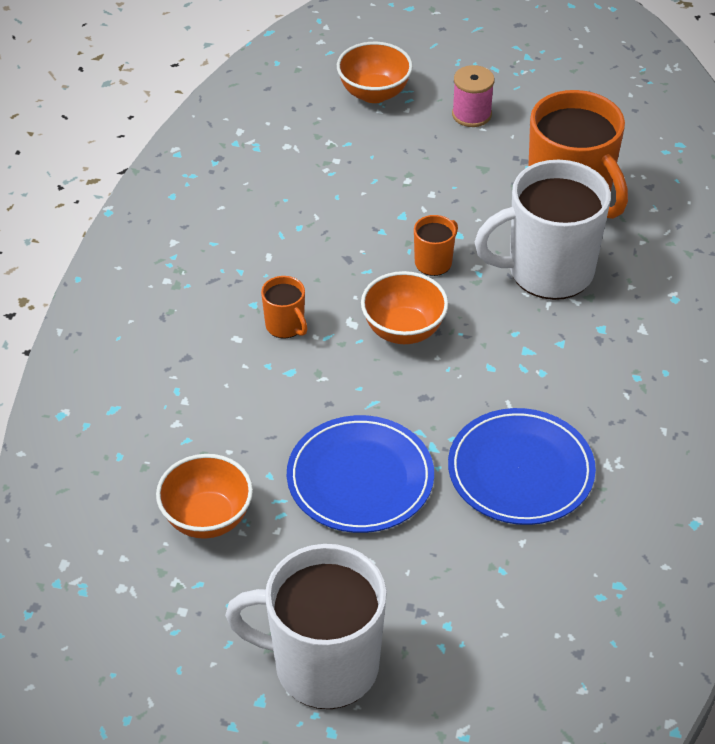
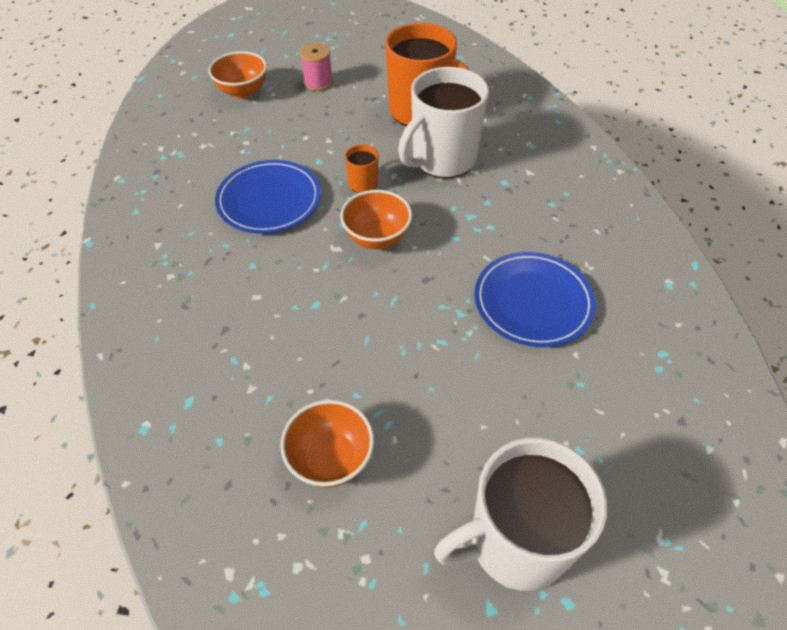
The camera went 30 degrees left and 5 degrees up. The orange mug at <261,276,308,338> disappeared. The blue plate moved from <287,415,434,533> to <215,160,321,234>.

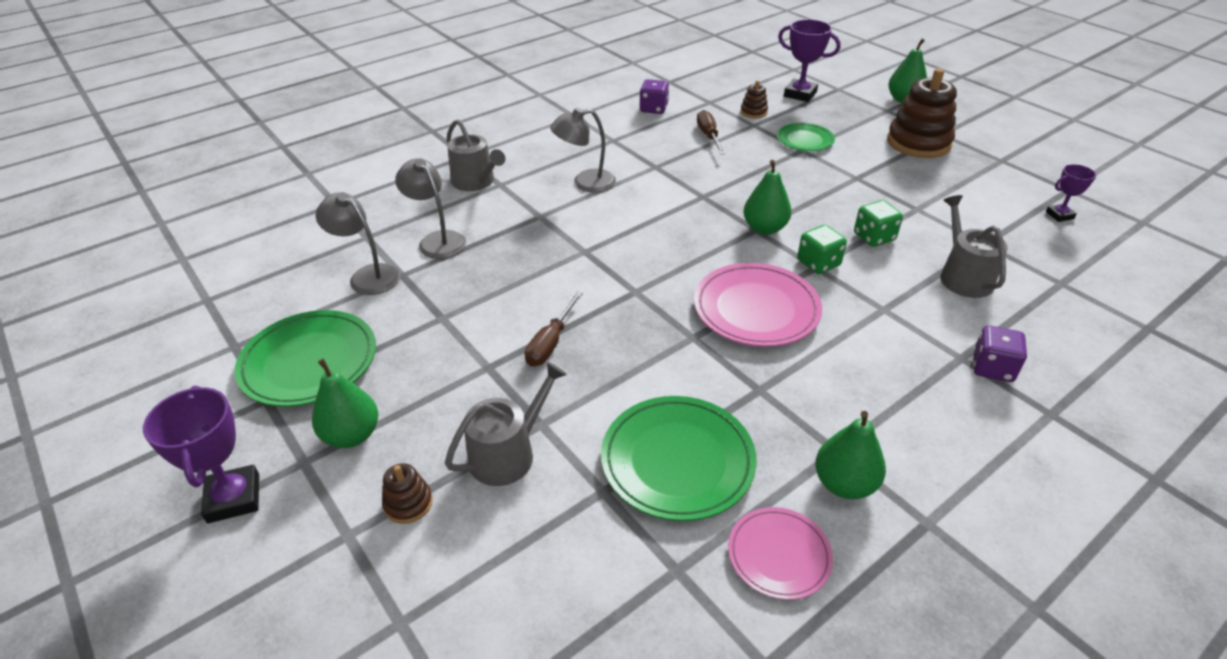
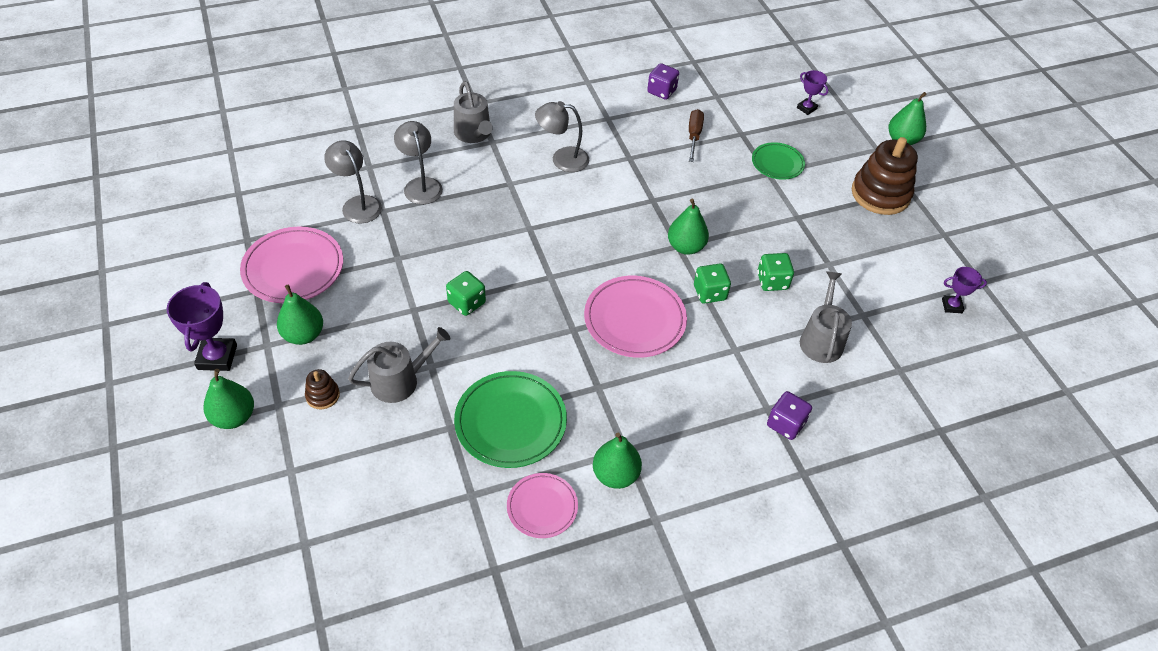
The camera went 15 degrees right and 10 degrees up. The brown stacking toy at <740,80,768,118> disappeared. The green pear at <203,369,254,429> appeared. The brown screwdriver at <525,291,583,367> was replaced by the green dice at <446,271,486,316>. The green plate at <234,310,376,407> became the pink plate at <240,227,343,303>. The purple trophy at <778,19,840,102> changed to 0.58 times the size.

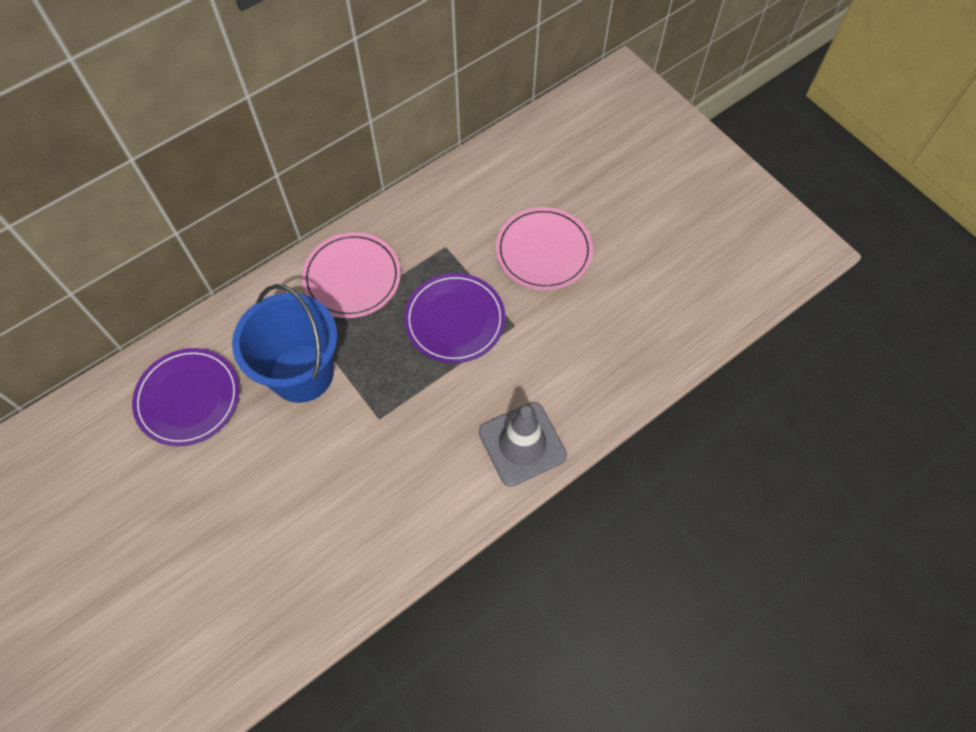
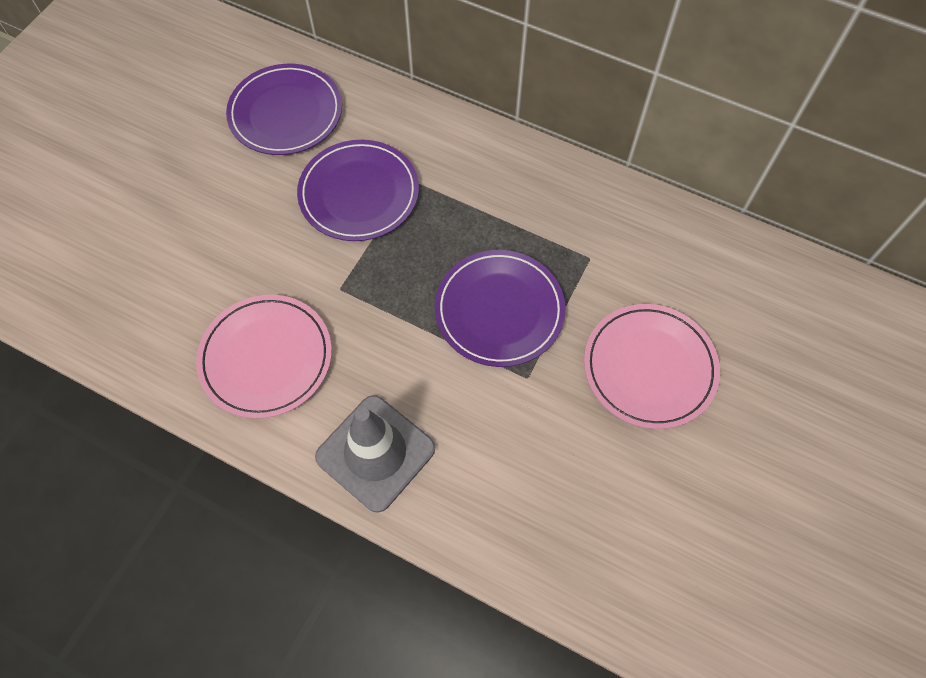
The camera went 65 degrees right and 0 degrees up. The pink plate moved from <302,232,401,318> to <196,295,332,419>. The blue bucket at <232,284,338,403> was replaced by the purple plate at <297,140,419,241>.

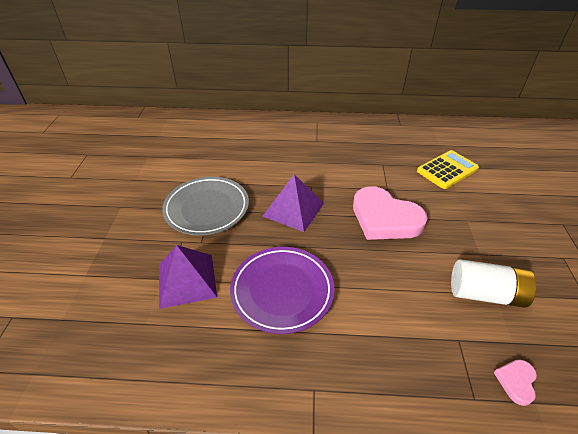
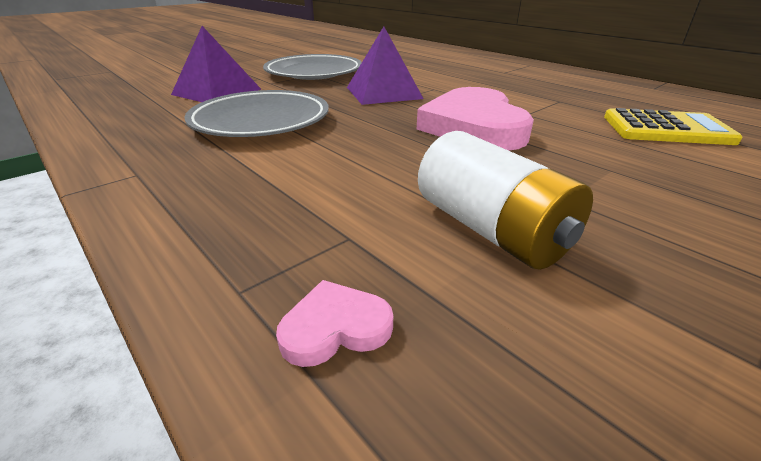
The camera went 45 degrees right and 10 degrees down. The purple plate at <230,247,335,334> became the grey plate at <185,90,329,137>.

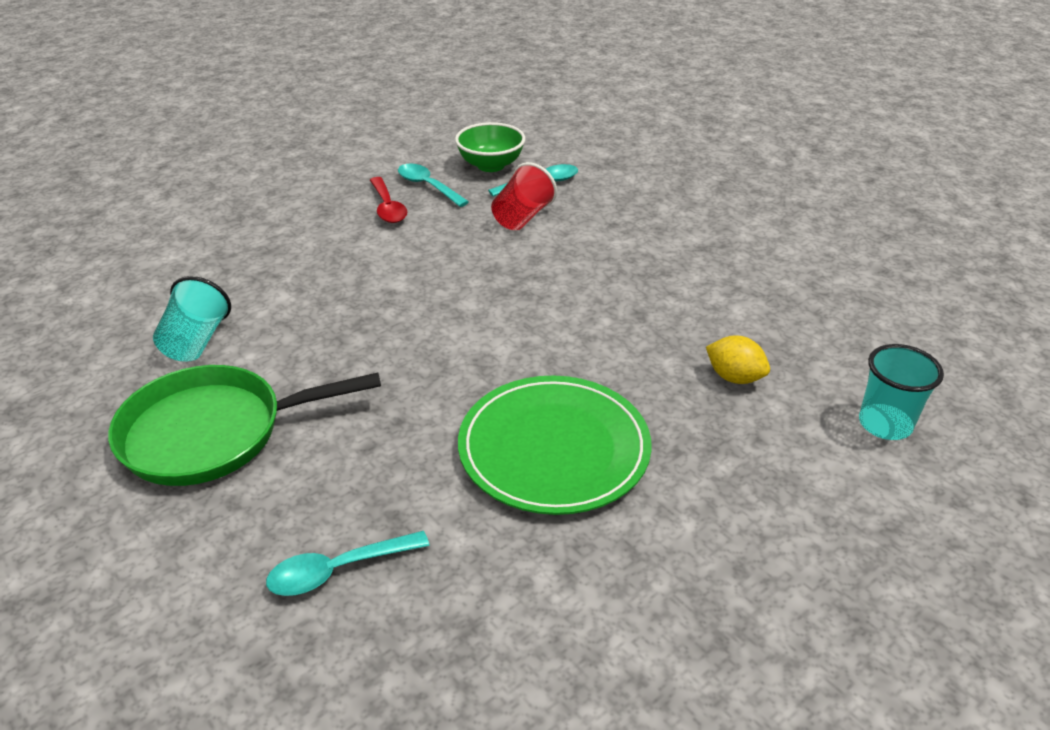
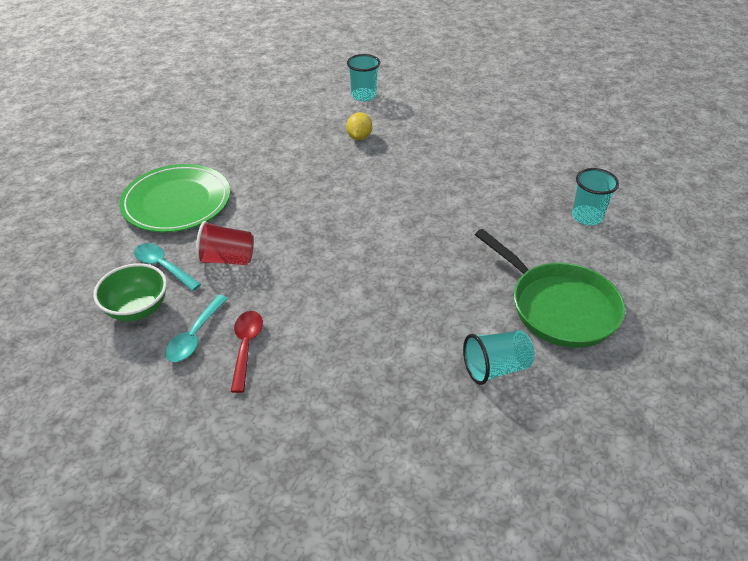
The camera went 115 degrees left and 5 degrees up. The green plate moved from <458,376,652,515> to <119,164,230,232>. The turquoise spoon at <266,531,429,596> was replaced by the turquoise cup at <572,168,619,225>. The red spoon at <370,177,407,223> turned 45 degrees counterclockwise.

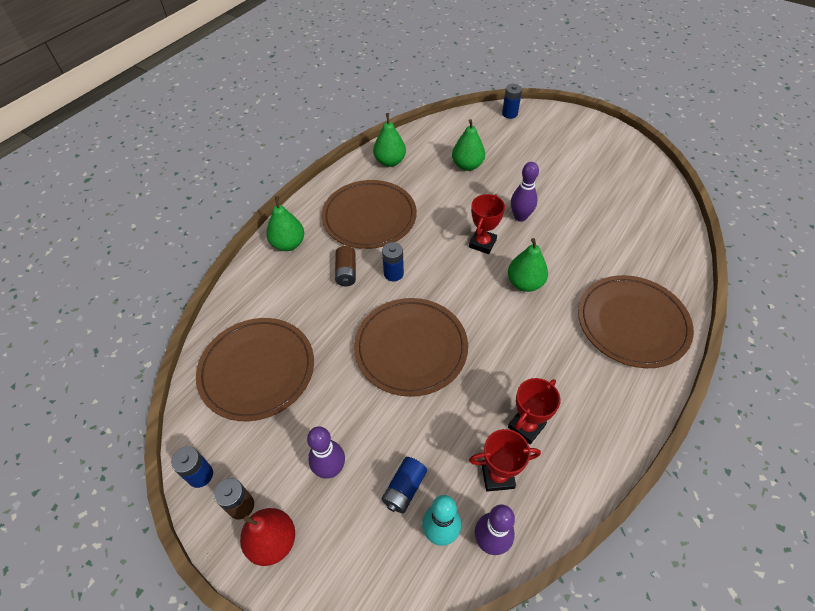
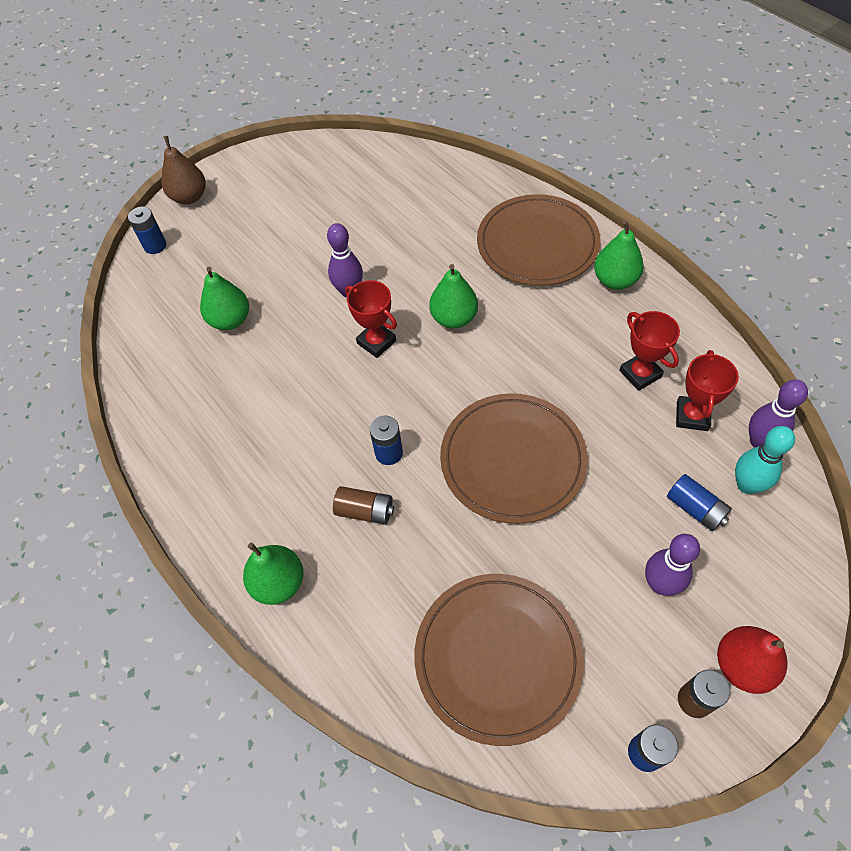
The camera went 70 degrees left and 5 degrees up. The brown plate at <322,180,417,249> disappeared. The brown pear at <162,136,206,204> appeared. The green pear moved from <373,113,406,167> to <594,220,644,290>.

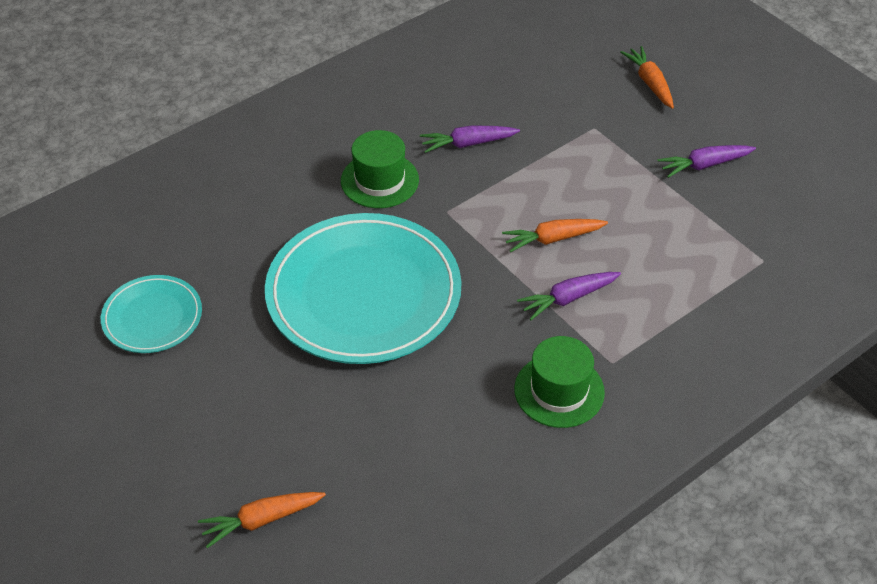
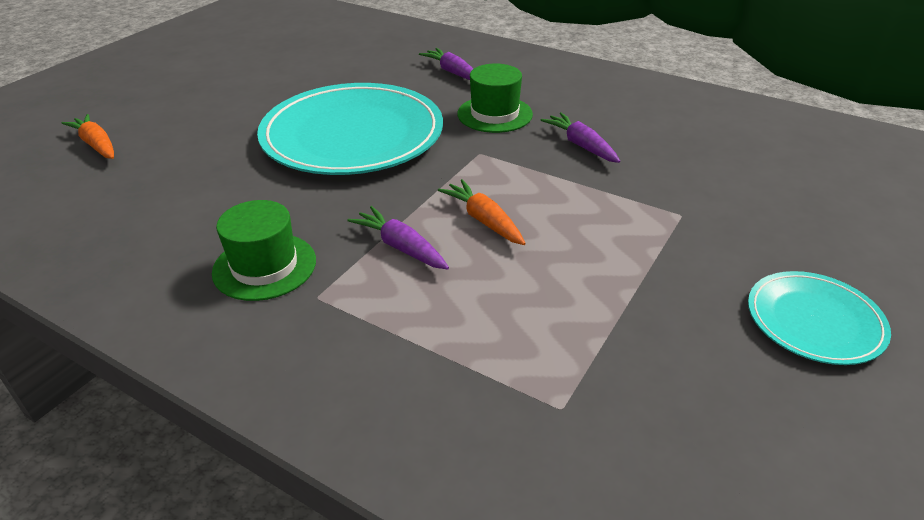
The camera went 70 degrees right and 10 degrees down. The orange carrot at <620,46,674,109> disappeared. The turquoise plate moved from <101,275,202,353> to <748,271,891,365>. The purple carrot moved from <657,145,756,178> to <419,48,473,80>.

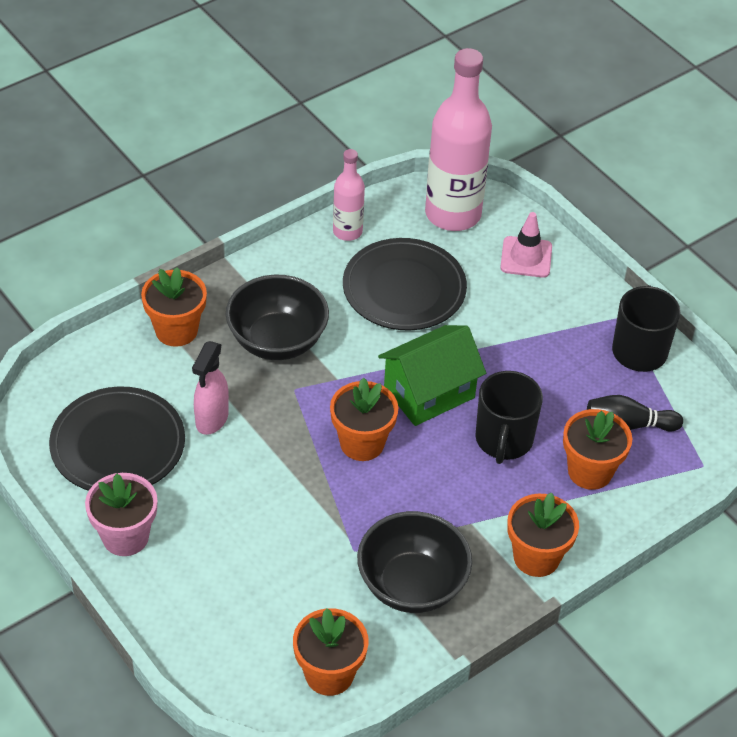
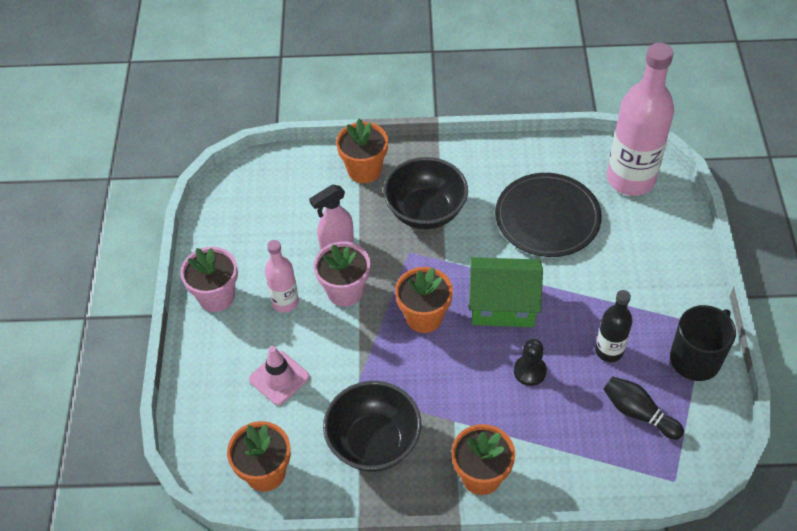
The camera went 40 degrees right and 5 degrees up. The black plate at <49,386,185,491> disappeared. The orange flower pot at <563,409,632,490> disappeared. The pink flower pot at <314,241,370,307> appeared. The black bottle at <595,290,633,362> appeared. The pink bottle moved from <333,149,365,241> to <265,240,299,312>. The pink traffic cone moved from <500,212,552,278> to <249,346,310,405>. The black mug at <475,371,543,464> was replaced by the black pawn at <514,339,547,386>.

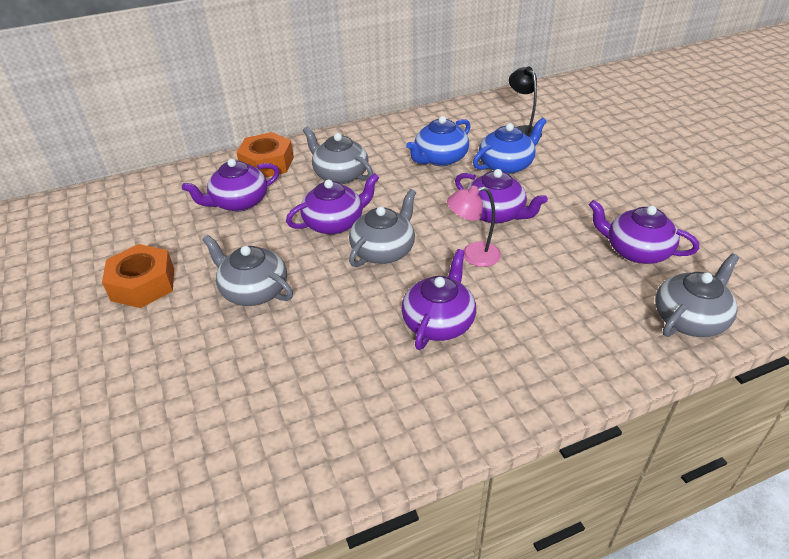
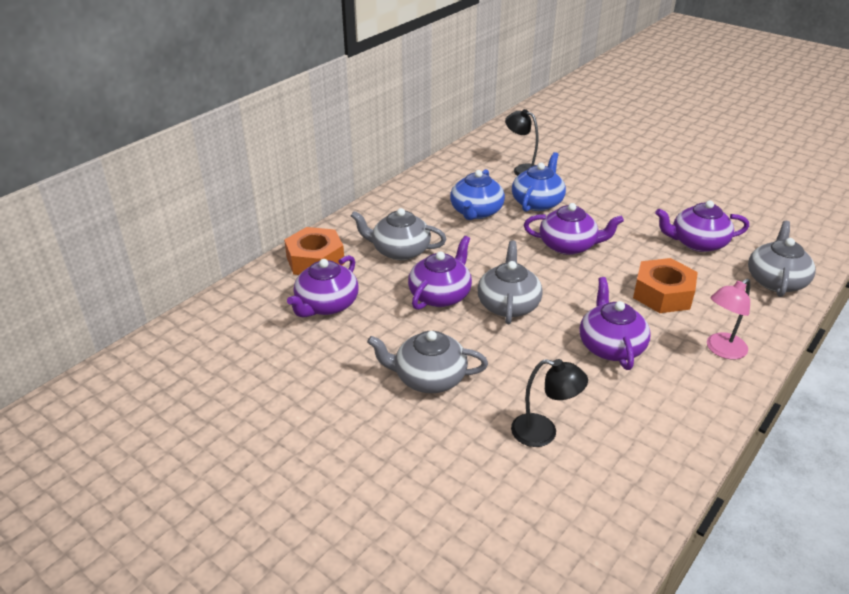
The camera went 30 degrees left and 5 degrees down. The black lamp at <511,359,588,447> appeared. The orange nut moved from <102,244,174,308> to <633,258,698,313>. The pink lamp moved from <447,186,501,267> to <707,279,750,360>.

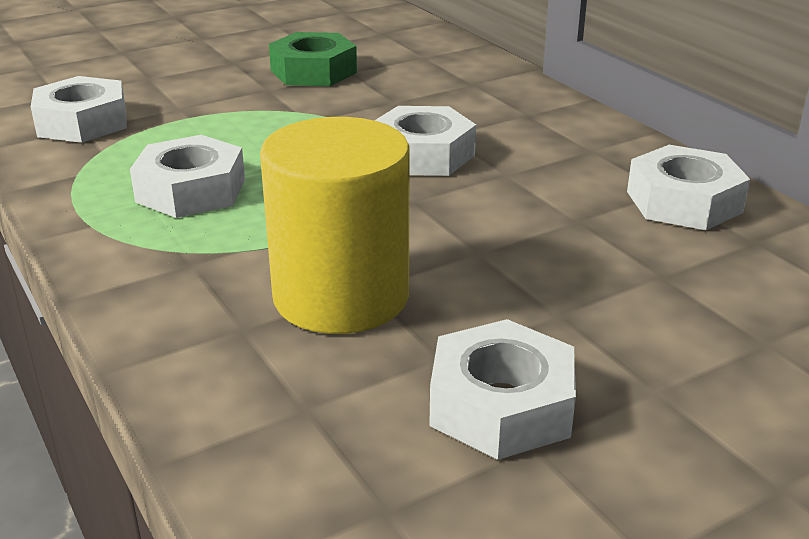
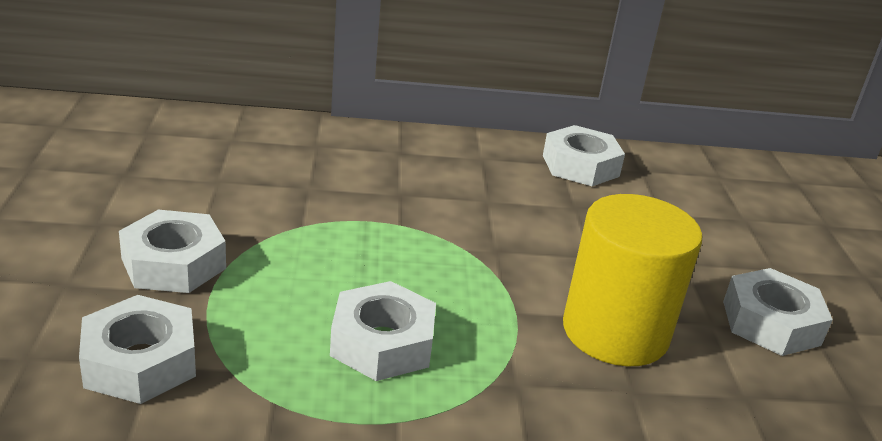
The camera went 65 degrees left and 0 degrees up. The green nut at <269,32,357,86> disappeared. The white nut moved from <374,106,476,176> to <119,210,226,293>.

